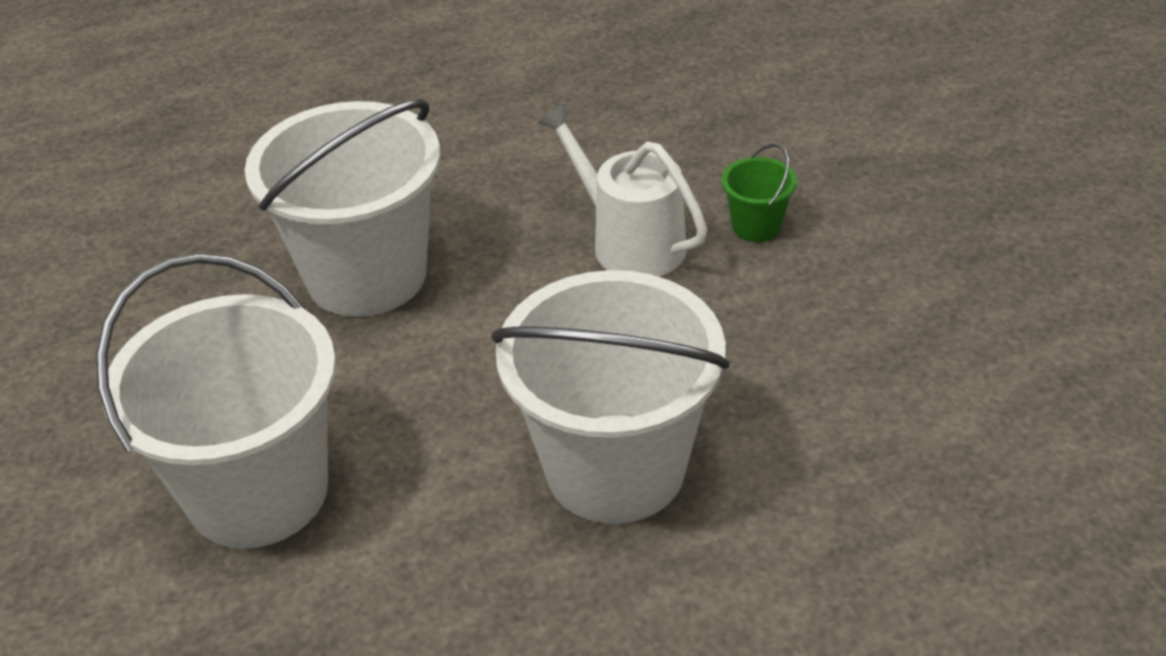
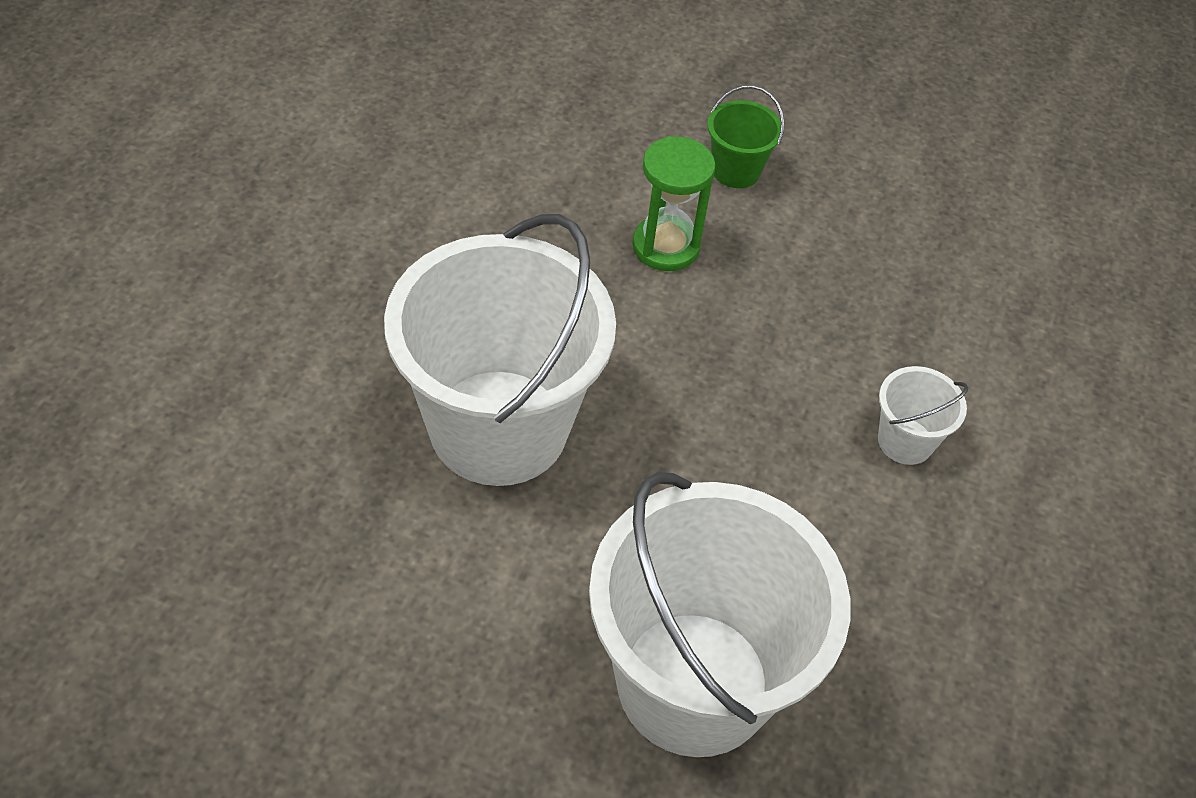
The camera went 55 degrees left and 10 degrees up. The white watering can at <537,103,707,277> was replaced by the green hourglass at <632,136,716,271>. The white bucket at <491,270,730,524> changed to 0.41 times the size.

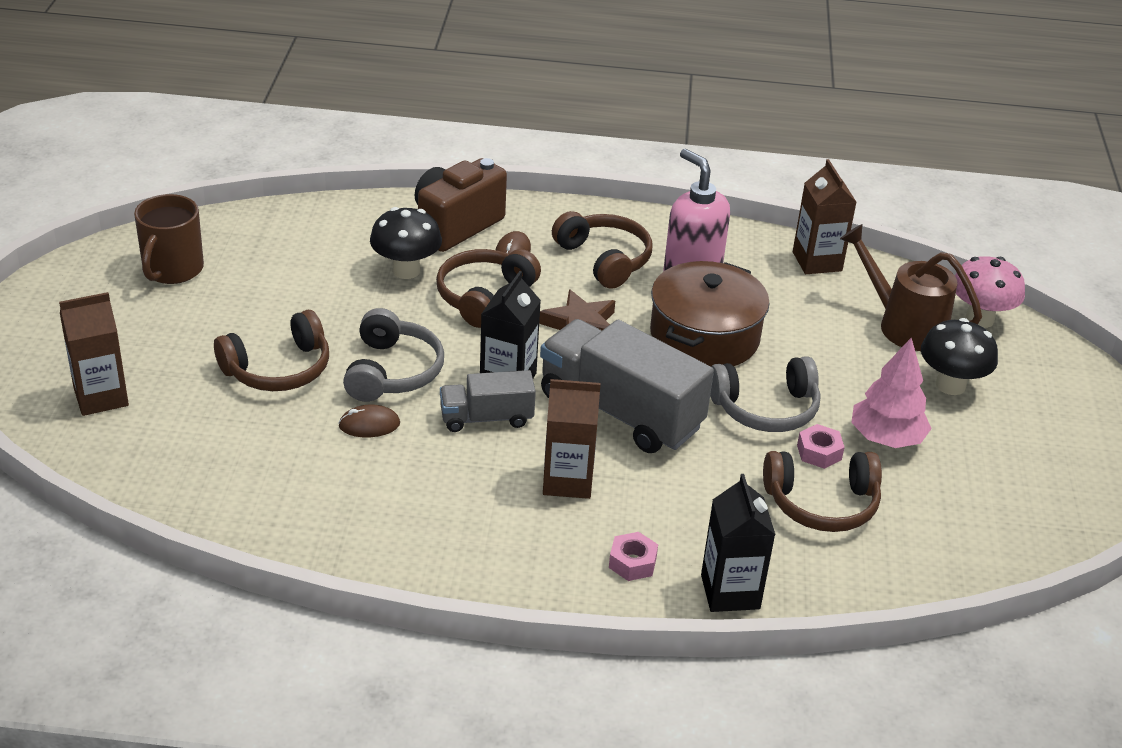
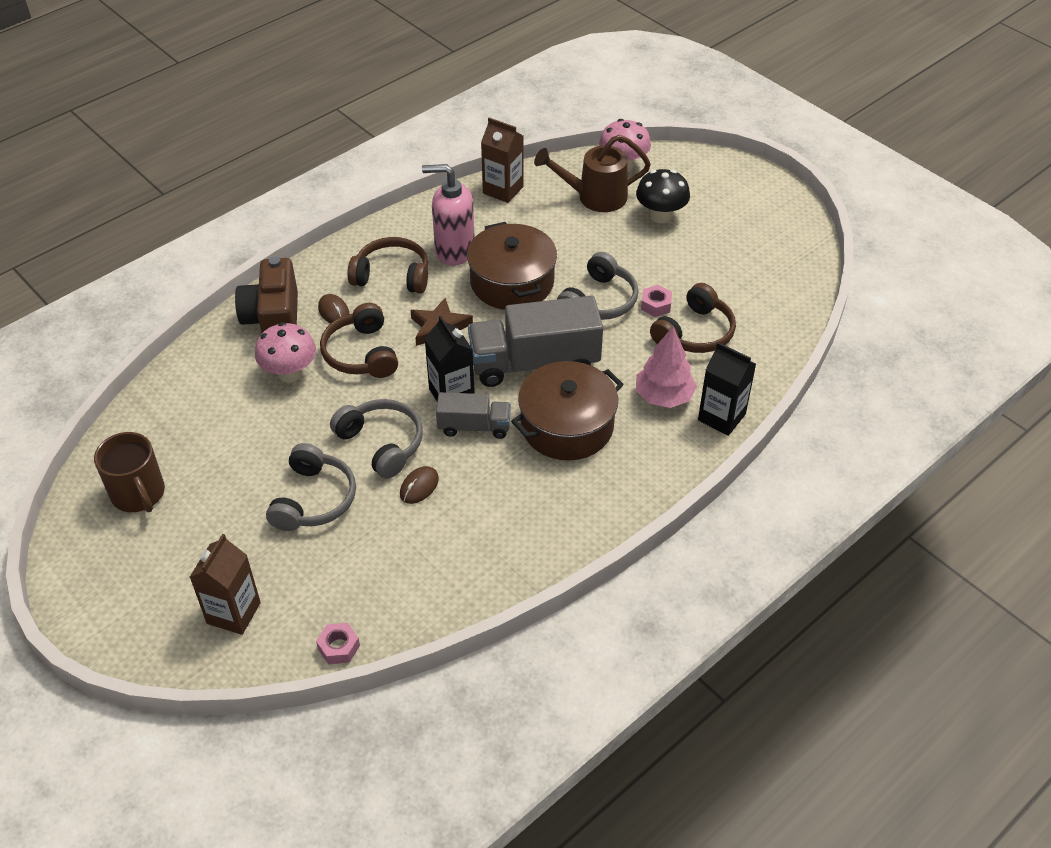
The camera went 45 degrees left and 10 degrees up. The pink nut moved from <609,532,658,581> to <316,623,360,664>. The pink tree moved from <851,337,932,448> to <636,327,697,408>. The brown carton at <543,379,601,499> was replaced by the brown pot at <511,361,624,460>. The brown headphones at <214,310,329,391> became the grey headphones at <266,443,356,531>. The black mushroom at <370,207,442,279> became the pink mushroom at <255,322,316,383>. The grey truck at <440,370,536,432> turned 120 degrees counterclockwise.

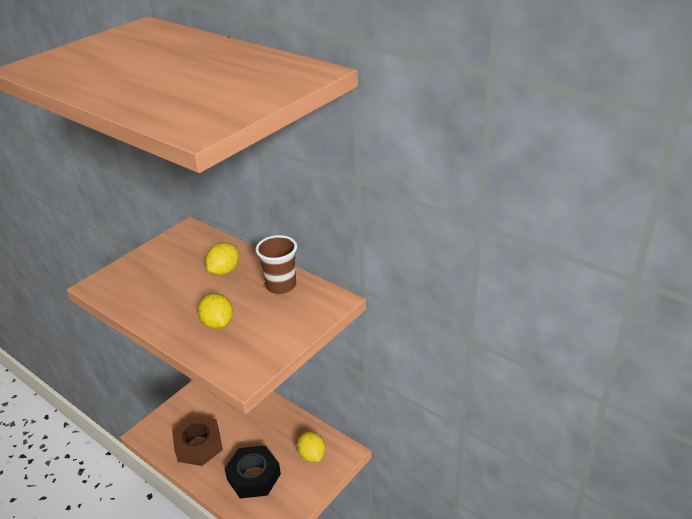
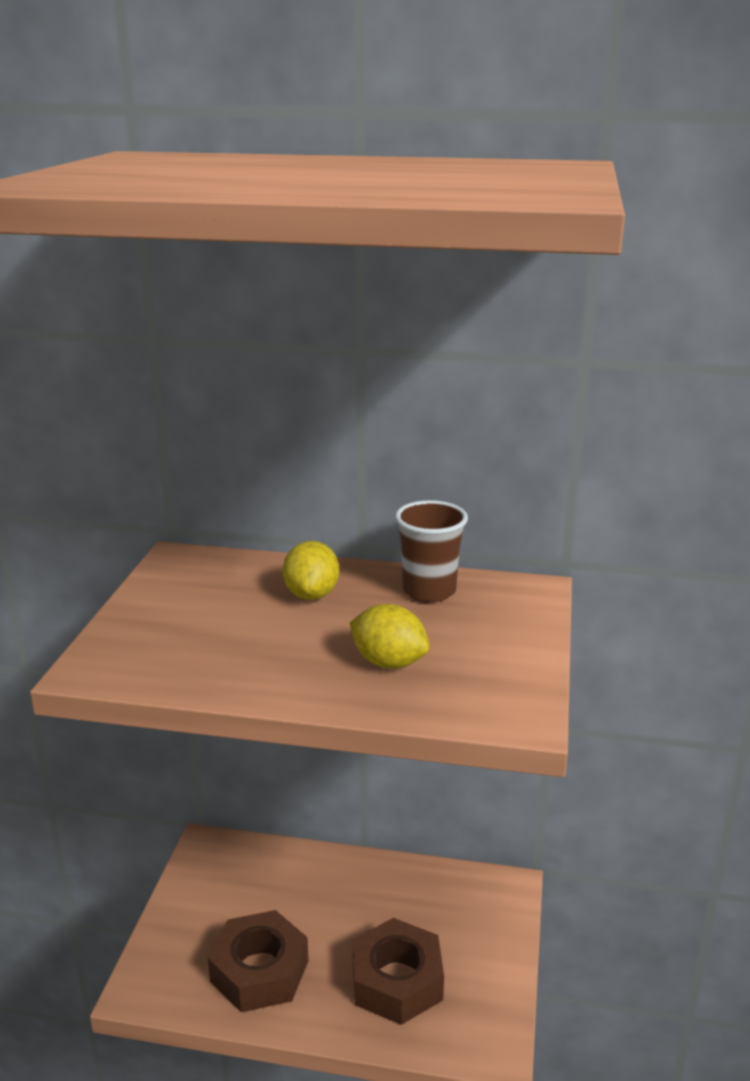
The camera went 30 degrees left and 10 degrees down. The yellow lemon at <297,431,325,462> disappeared. The black nut at <225,445,281,499> became the brown nut at <352,918,444,1025>.

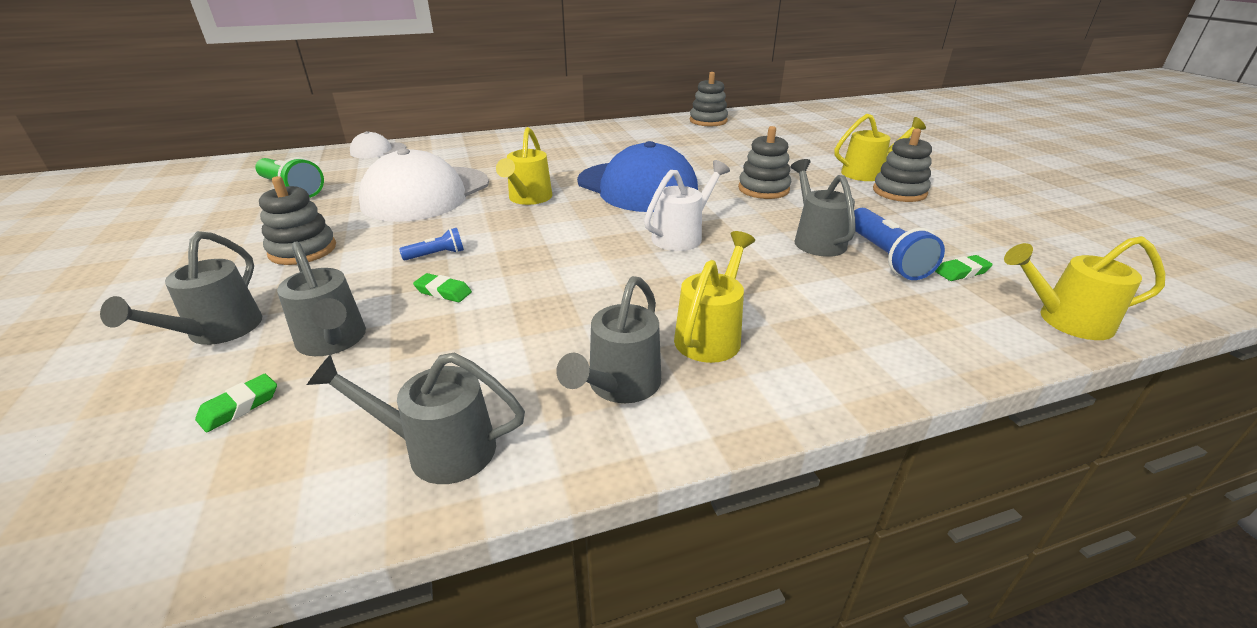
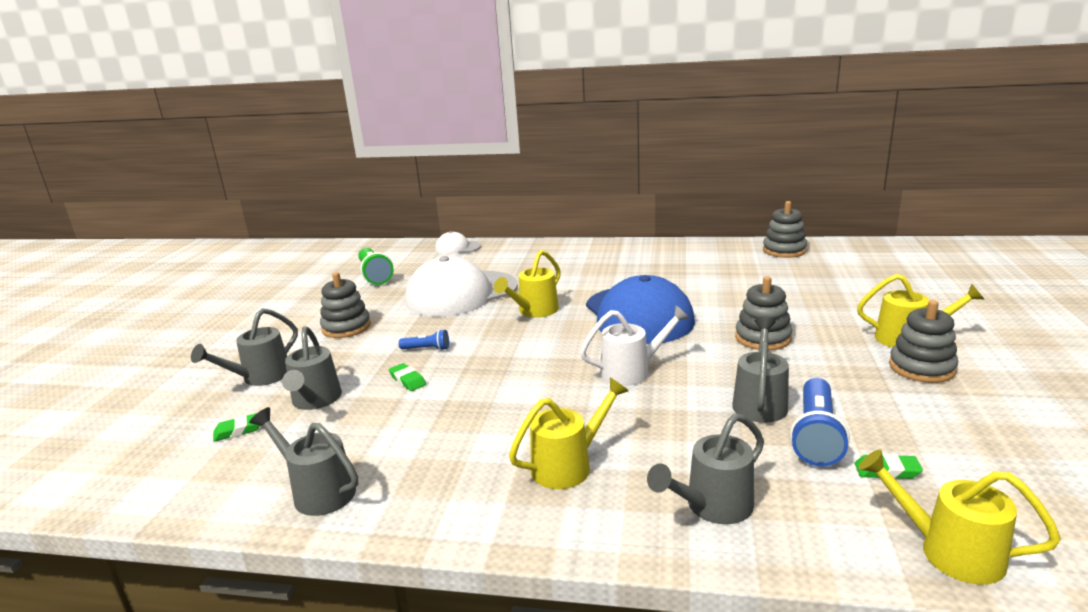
The camera went 30 degrees right and 10 degrees down. The grey watering can moved from <556,276,661,403> to <647,413,764,524>.

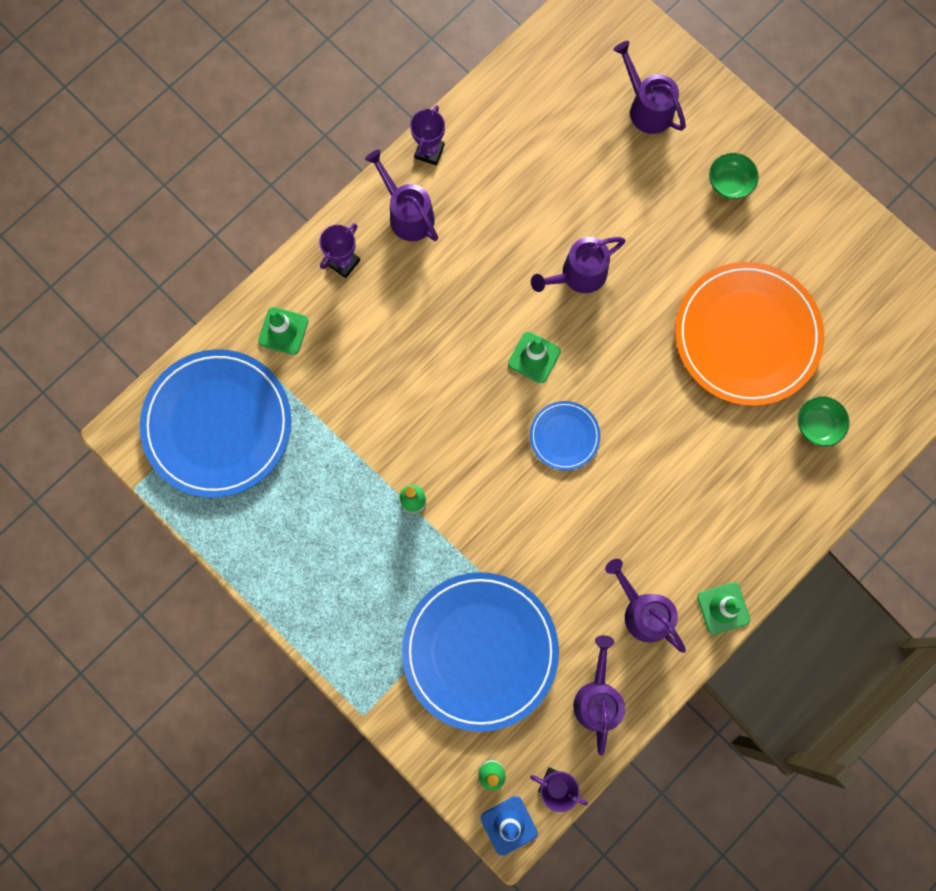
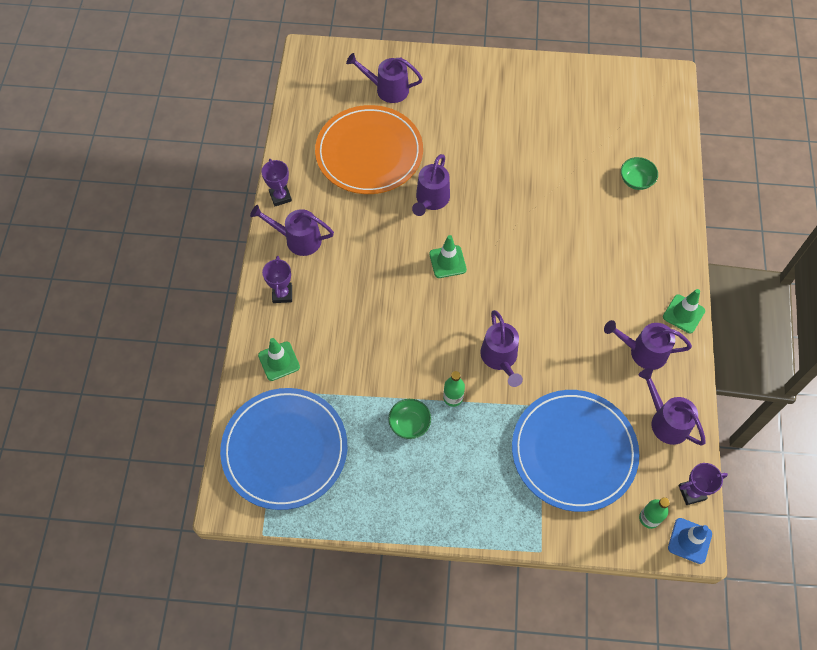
The camera went 40 degrees left and 15 degrees down. The blue plate at <530,401,601,470> disappeared. The purple watering can at <480,310,523,387> appeared. The orange plate moved from <675,262,824,406> to <315,105,423,194>. The green bowl moved from <709,153,759,199> to <388,399,431,439>.

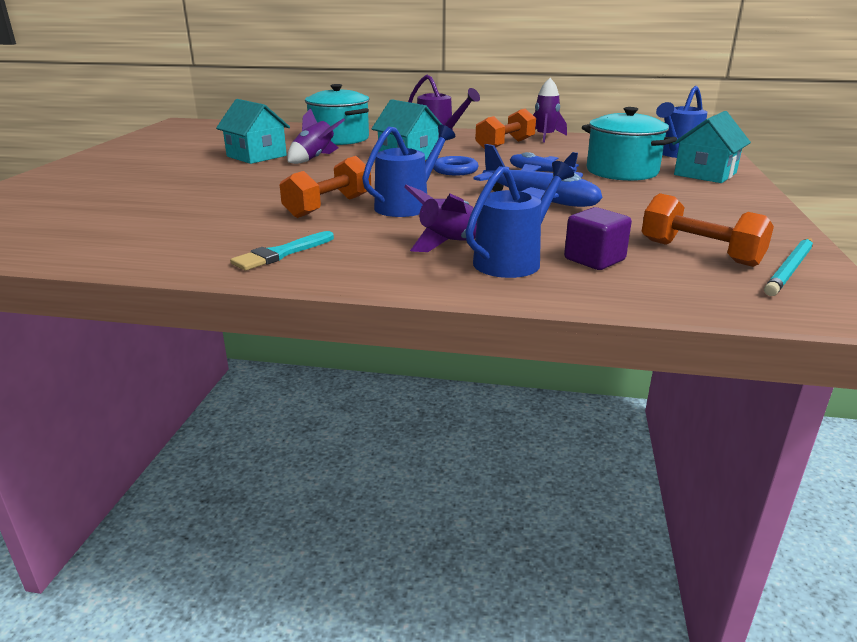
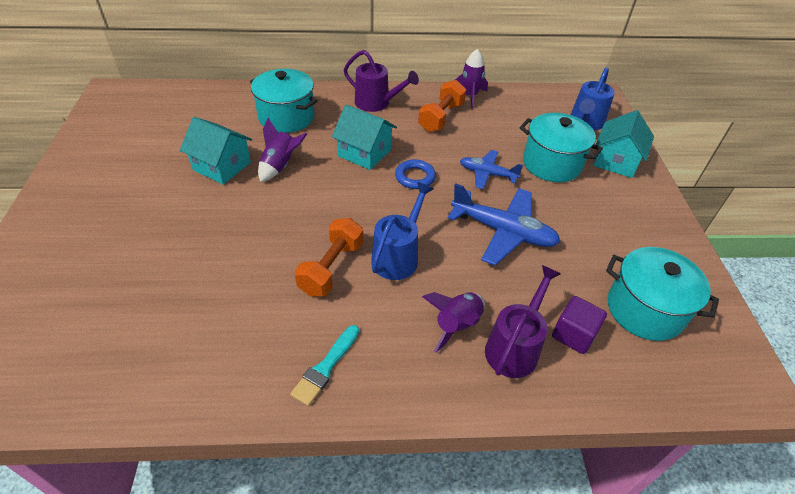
The camera went 15 degrees left and 20 degrees up. The turquoise pencil at <764,238,813,296> disappeared. The orange dumbbell at <642,193,774,267> was replaced by the turquoise pot at <606,247,719,341>. The blue watering can at <465,161,574,278> became the purple watering can at <485,265,561,378>.

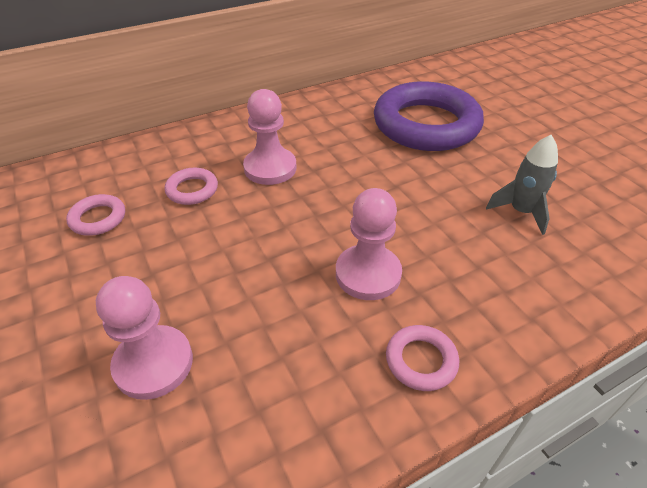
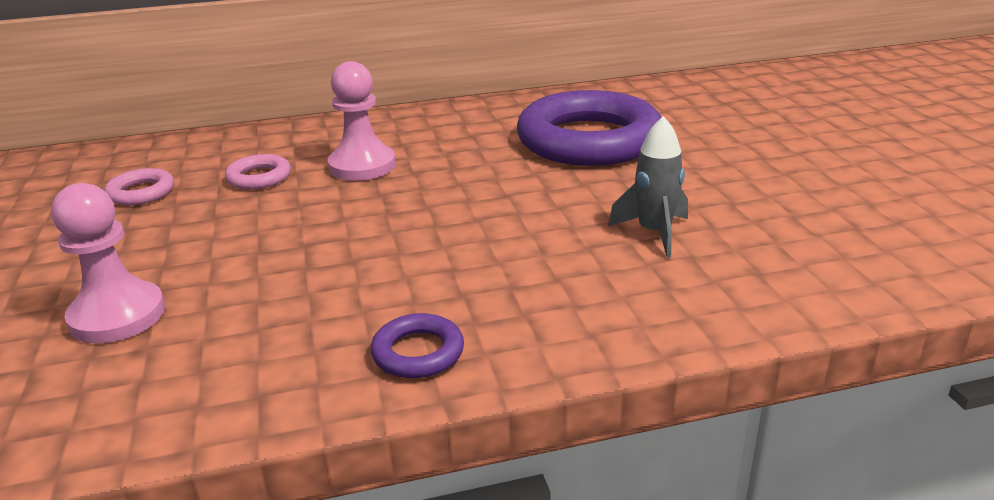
The camera went 15 degrees right and 15 degrees down. The pink pawn at <336,188,402,300> disappeared. The pink ring at <386,325,459,391> became the purple ring at <371,313,464,378>.

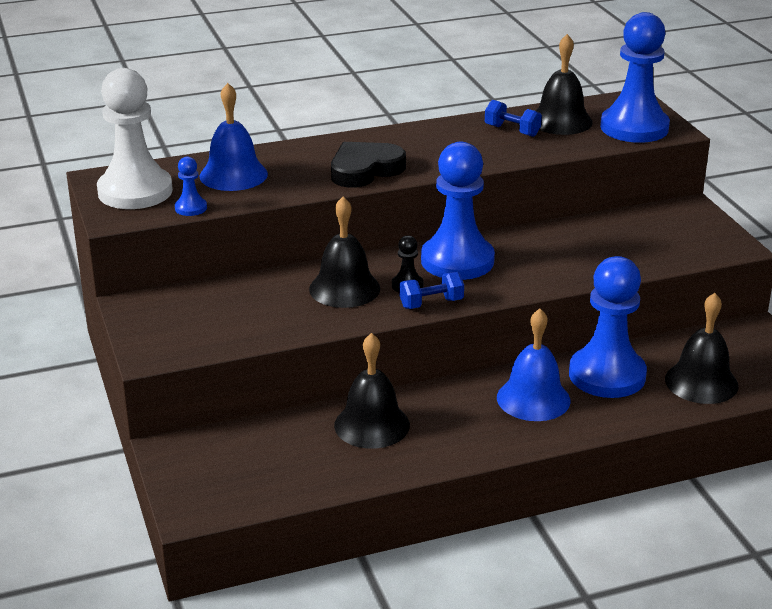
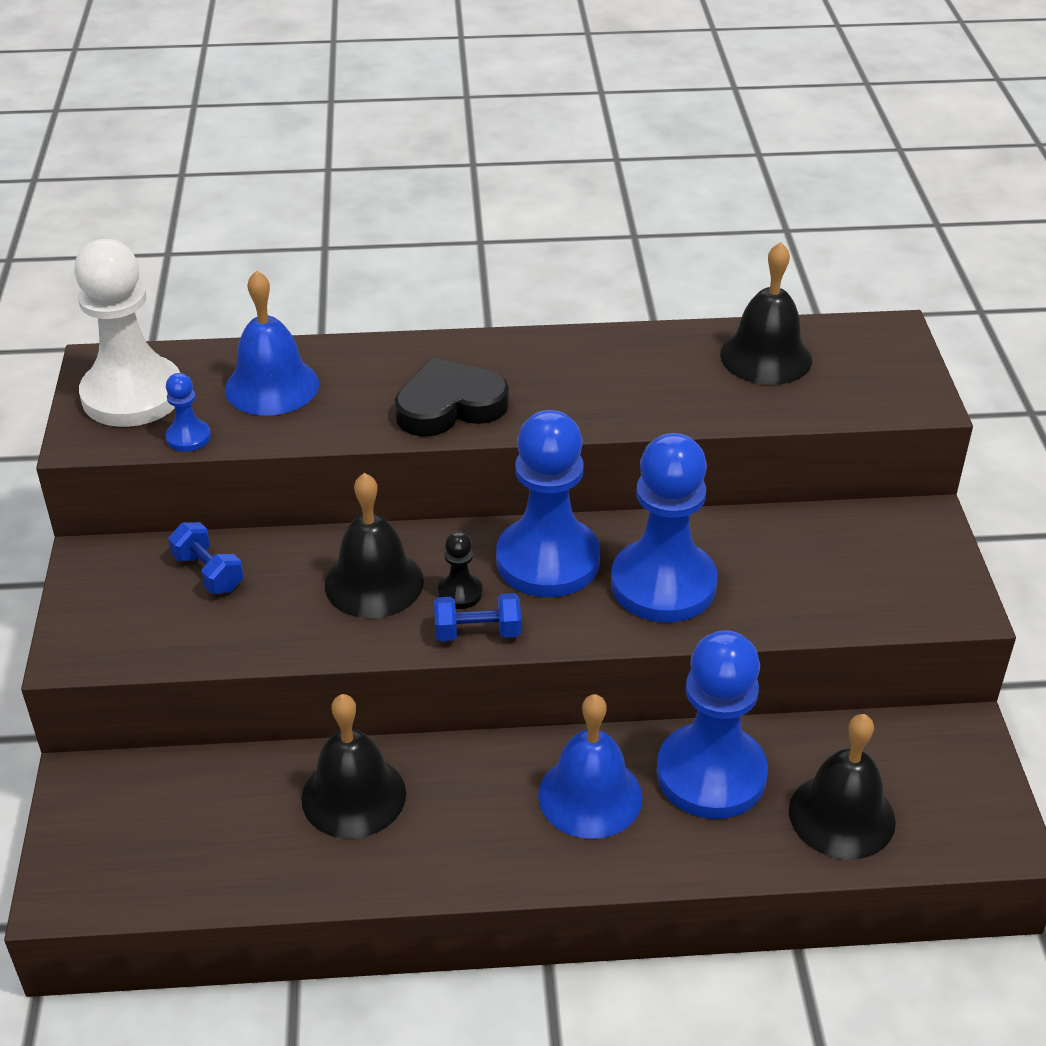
The camera went 15 degrees right and 10 degrees up. The blue dumbbell moved from <485,100,542,137> to <168,522,244,594>. The blue pawn moved from <600,12,670,143> to <611,433,717,622>.

